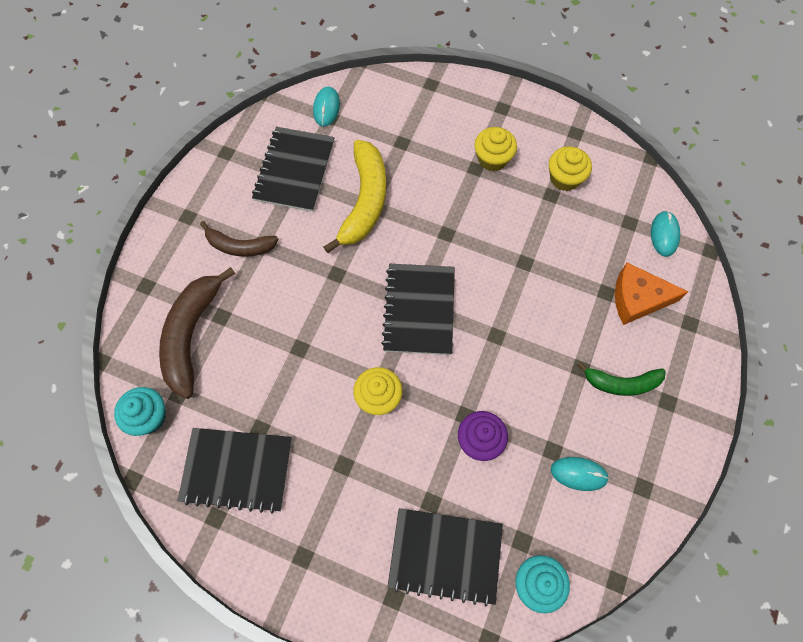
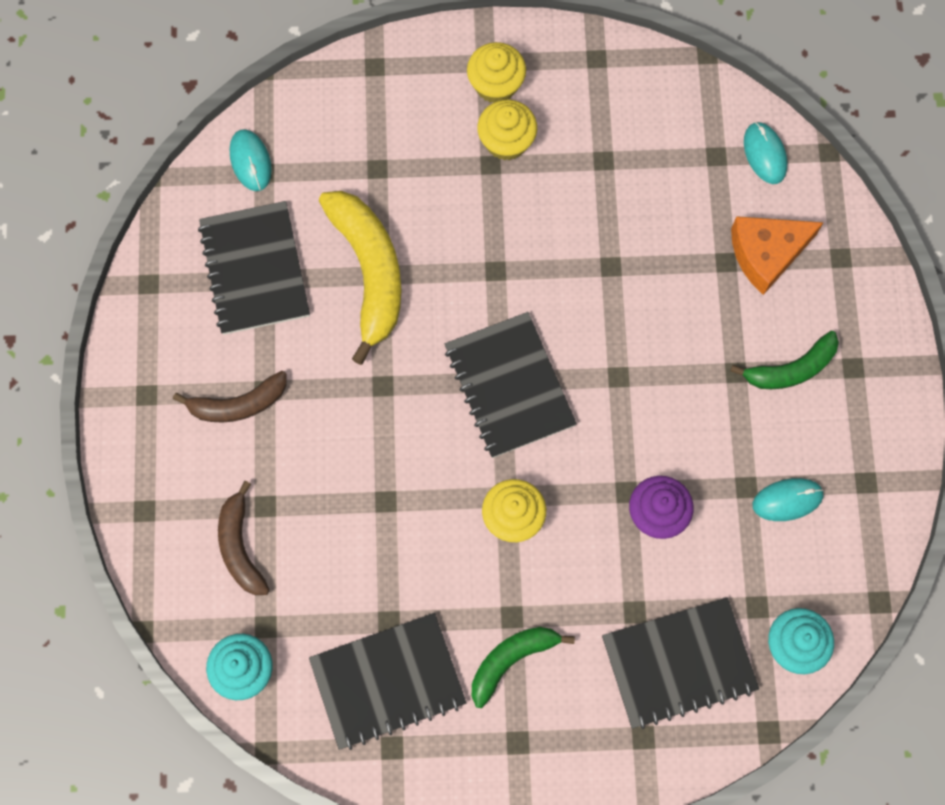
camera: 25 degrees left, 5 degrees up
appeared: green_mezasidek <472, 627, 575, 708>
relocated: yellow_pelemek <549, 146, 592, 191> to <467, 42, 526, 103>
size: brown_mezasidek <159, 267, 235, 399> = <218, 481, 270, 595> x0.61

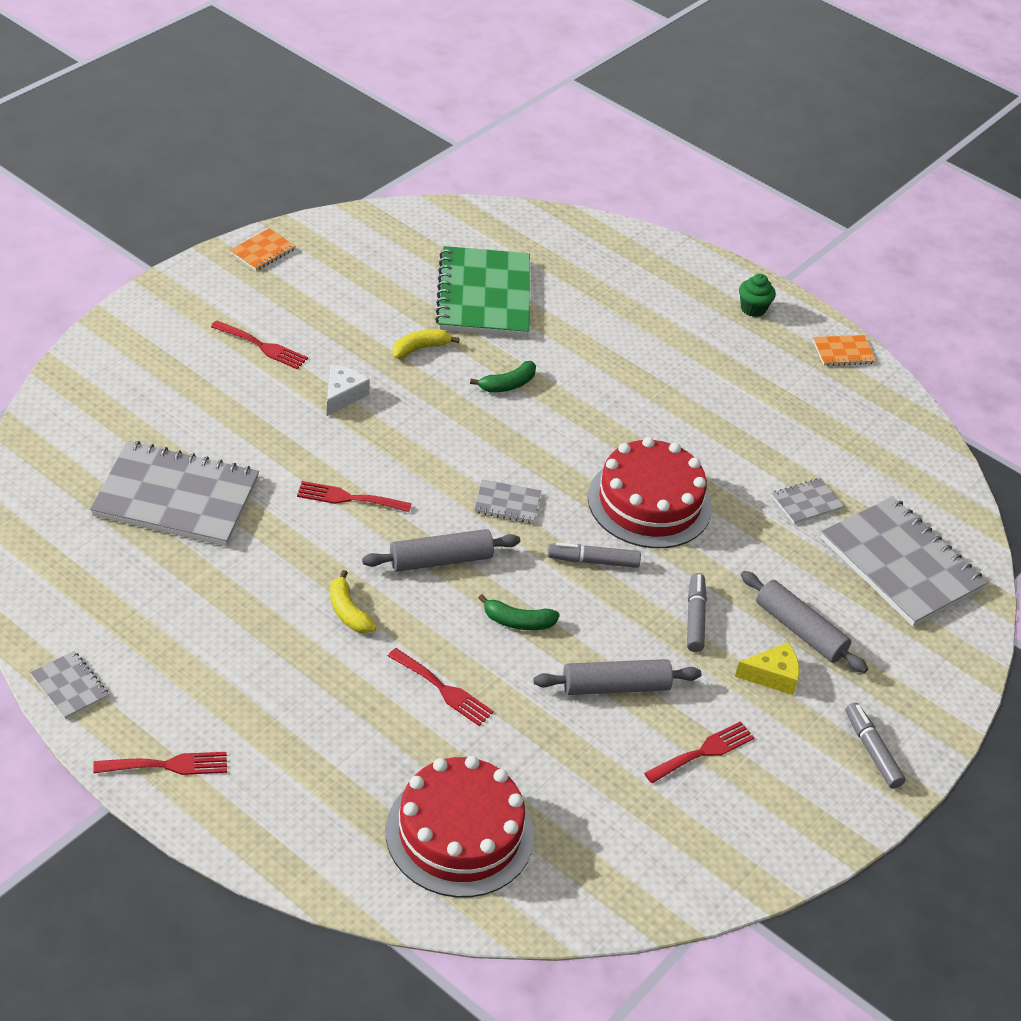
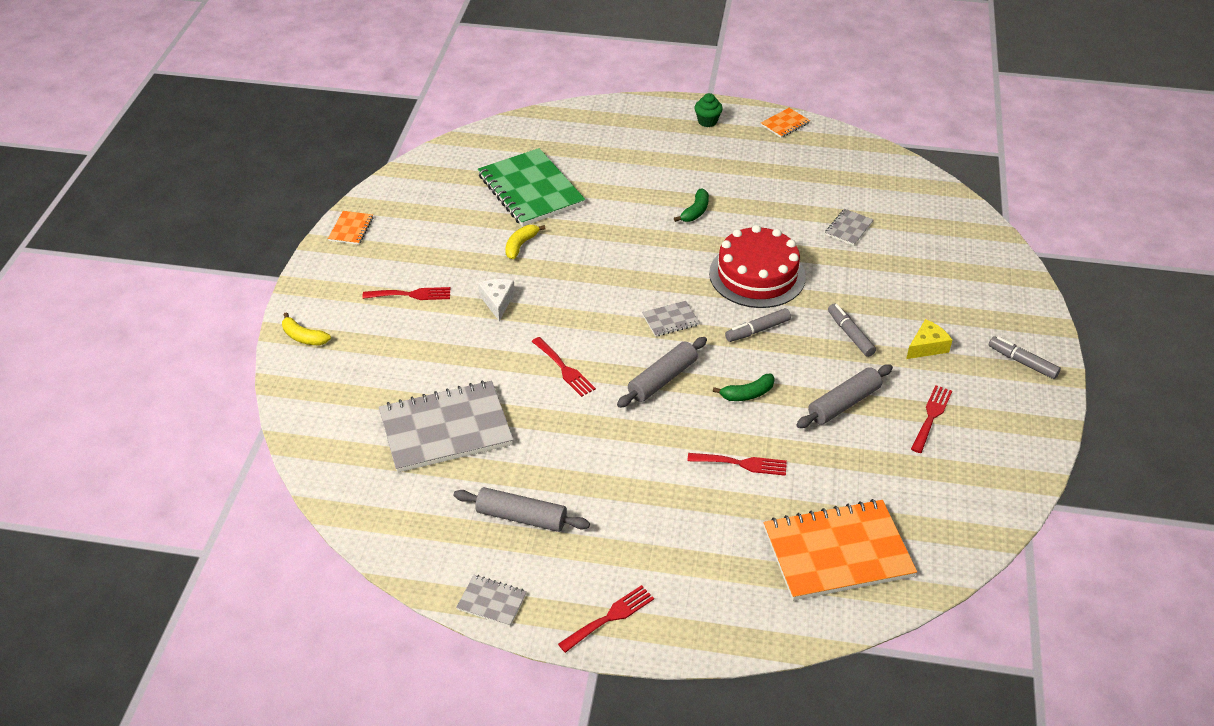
camera: 25 degrees left, 0 degrees up
missing: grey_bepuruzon <821, 496, 987, 626>
relocated: yellow_mezasidek <330, 570, 377, 634> to <282, 312, 331, 345>; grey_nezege <741, 571, 868, 673> to <454, 487, 590, 532>; green_mezasidek <470, 361, 536, 392> to <674, 189, 709, 222>
exchanged: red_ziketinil <386, 756, 534, 897> to orange_bepuruzon <764, 499, 917, 601>
spun: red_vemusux <297, 481, 412, 512> = <531, 337, 596, 397> 105 degrees counterclockwise

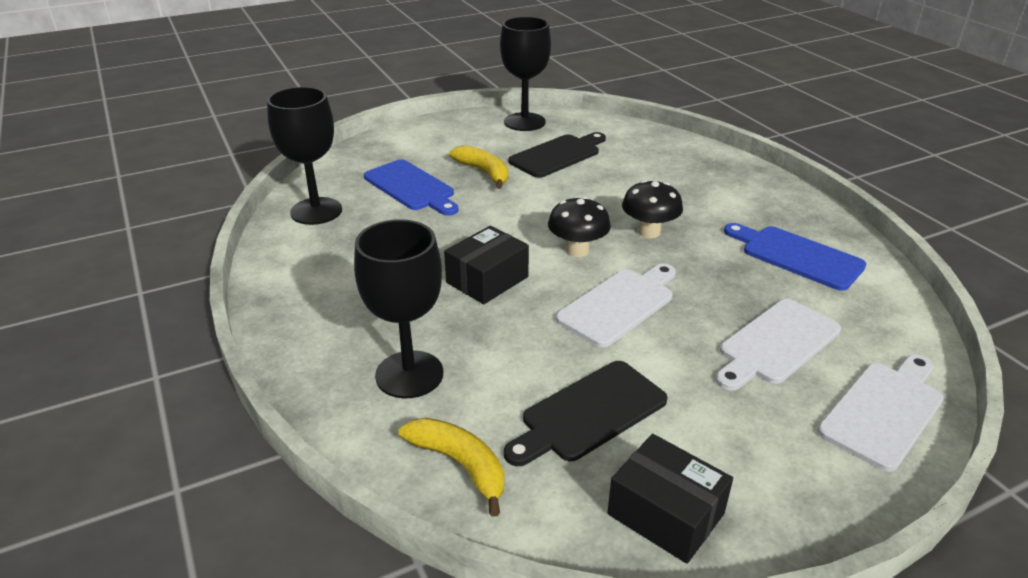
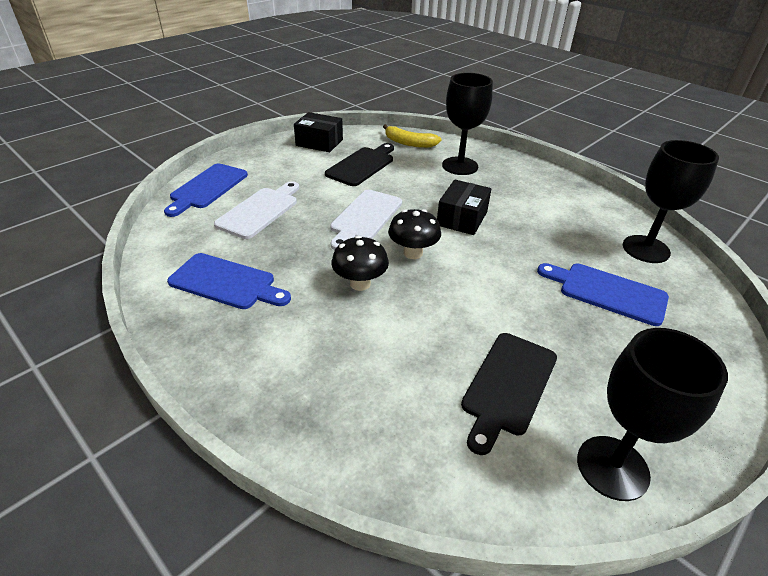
camera: 160 degrees right, 5 degrees up
missing: yellow_mezasidek <449, 145, 508, 189>
colour: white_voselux <817, 354, 944, 472> to blue_voselux <164, 164, 248, 217>

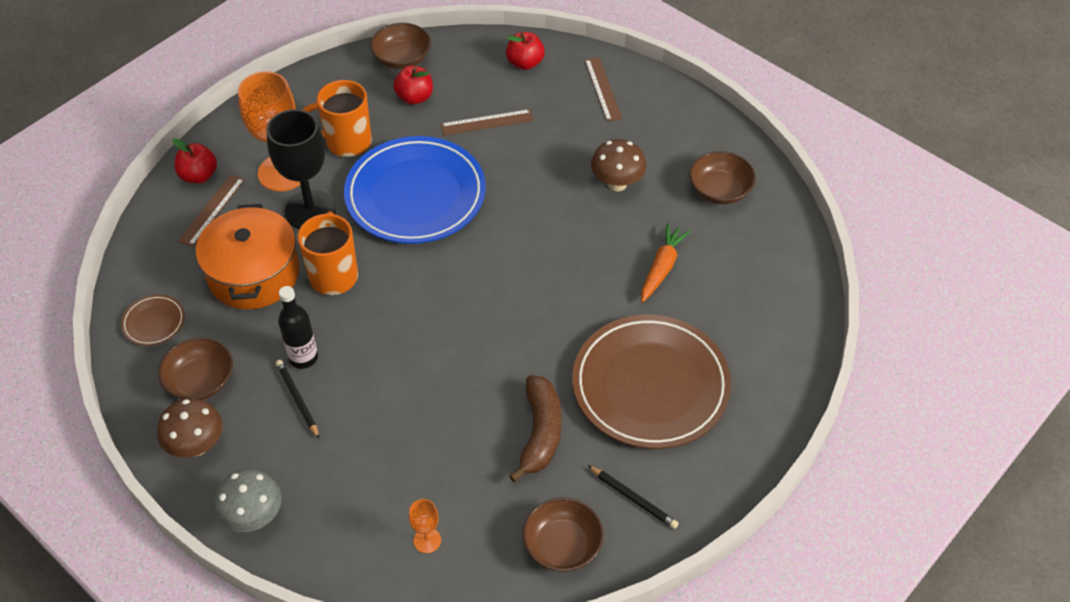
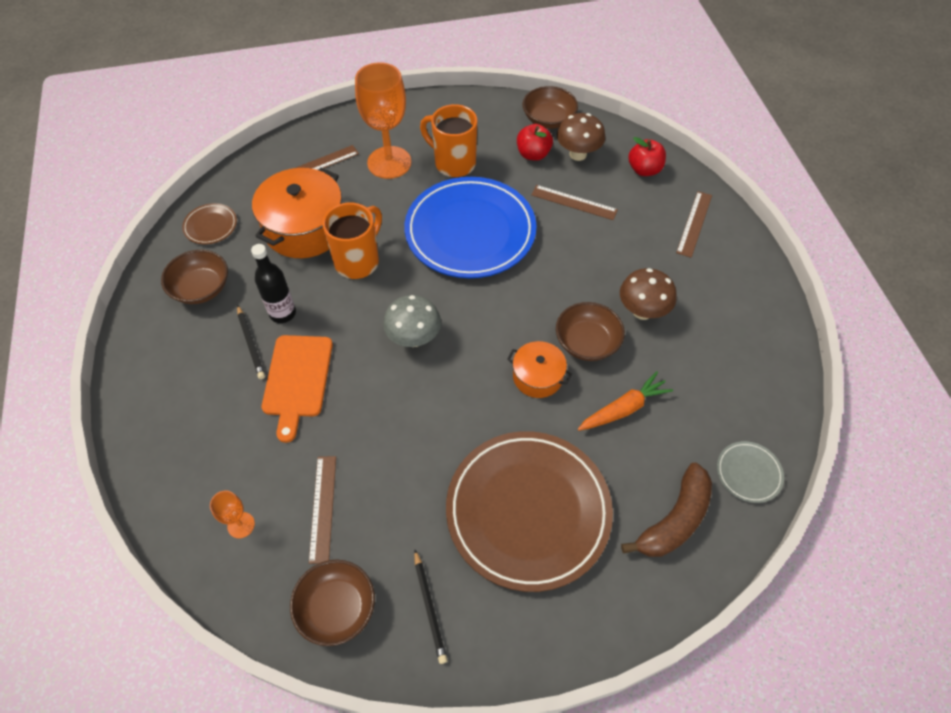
camera: 35 degrees right, 5 degrees up
missing: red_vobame <173, 138, 217, 184>; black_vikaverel <266, 109, 336, 229>
appeared: orange_voselux <262, 335, 333, 443>; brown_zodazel <309, 456, 336, 564>; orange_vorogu <507, 341, 572, 398>; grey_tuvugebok <717, 441, 784, 503>
relocated: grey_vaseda <214, 469, 281, 532> to <383, 295, 441, 347>; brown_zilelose <689, 151, 756, 204> to <556, 302, 625, 361>; brown_vaseda <157, 398, 222, 458> to <557, 113, 605, 161>; brown_mezasidek <509, 375, 562, 482> to <621, 462, 712, 557>
spun: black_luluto <276, 360, 319, 439> = <237, 305, 265, 379> 150 degrees clockwise

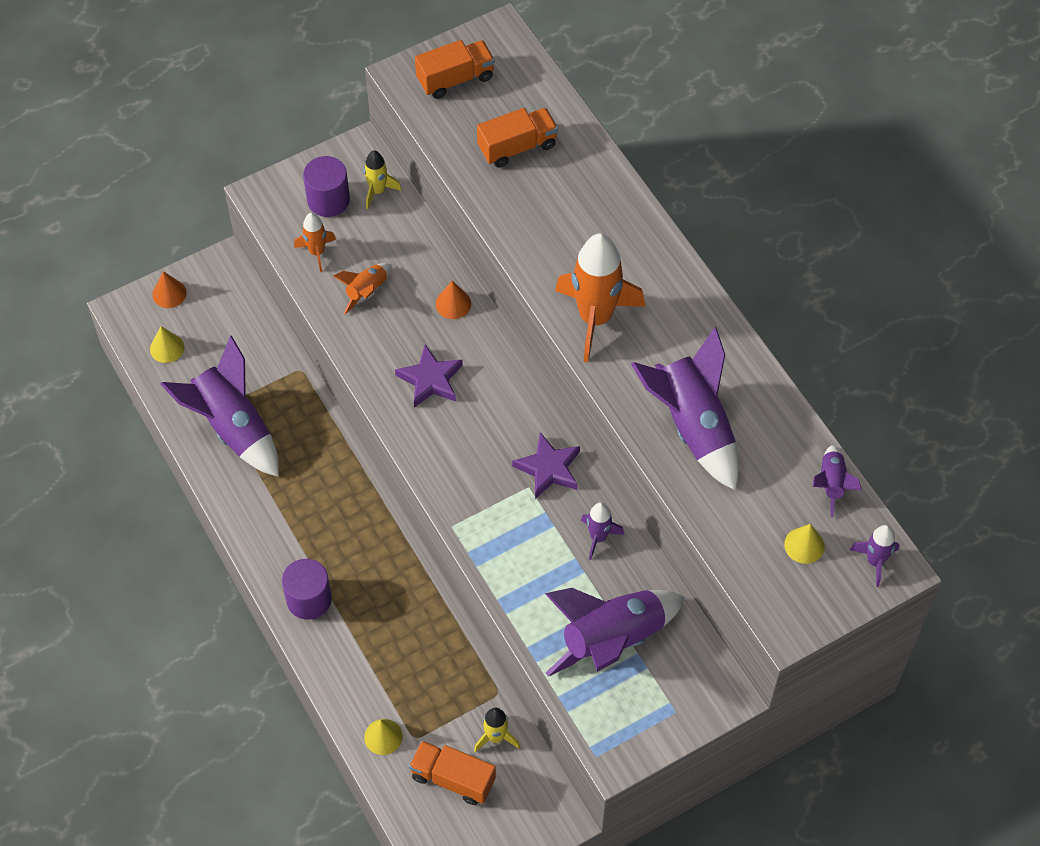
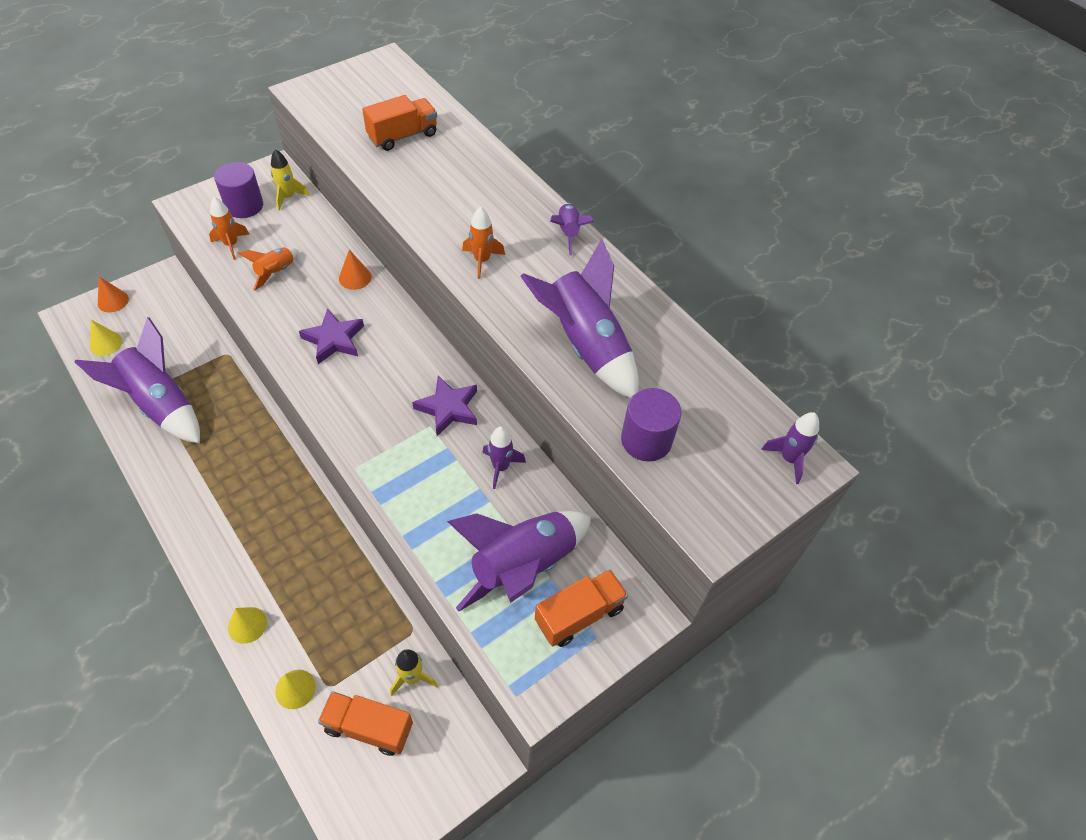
camera: 10 degrees left, 5 degrees down
relocated: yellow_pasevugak <784, 524, 825, 564> to <228, 607, 267, 644>; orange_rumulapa <415, 40, 495, 99> to <535, 569, 628, 647>; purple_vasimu <813, 445, 862, 517> to <550, 203, 594, 256>; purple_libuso <282, 559, 332, 620> to <621, 388, 681, 461>
size: orange_vasimu <555, 233, 645, 362> = <462, 207, 505, 279> x0.50

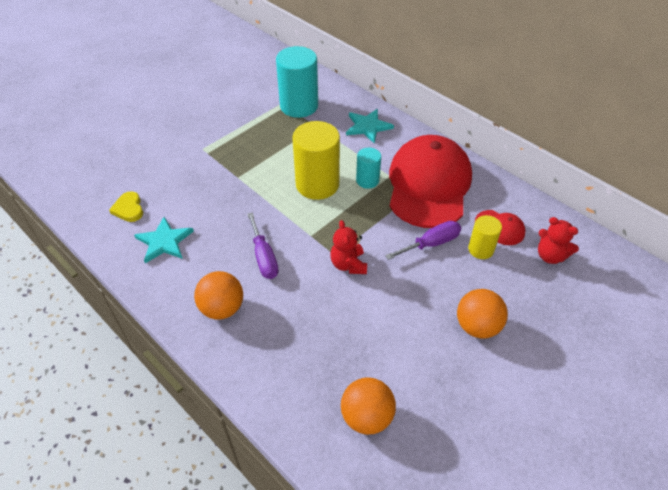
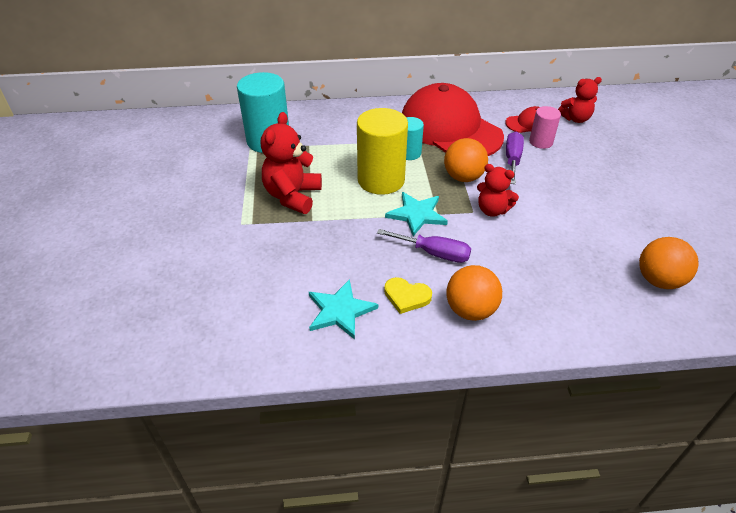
camera: 50 degrees left, 5 degrees down
appeared: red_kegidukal <261, 112, 322, 214>
relocated: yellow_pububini <109, 191, 143, 222> to <384, 277, 432, 314>; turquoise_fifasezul <346, 109, 394, 143> to <385, 192, 448, 236>; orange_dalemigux <457, 289, 508, 339> to <444, 138, 488, 182>
colour: yellow_libuso <468, 215, 502, 259> to pink_libuso <529, 106, 561, 149>

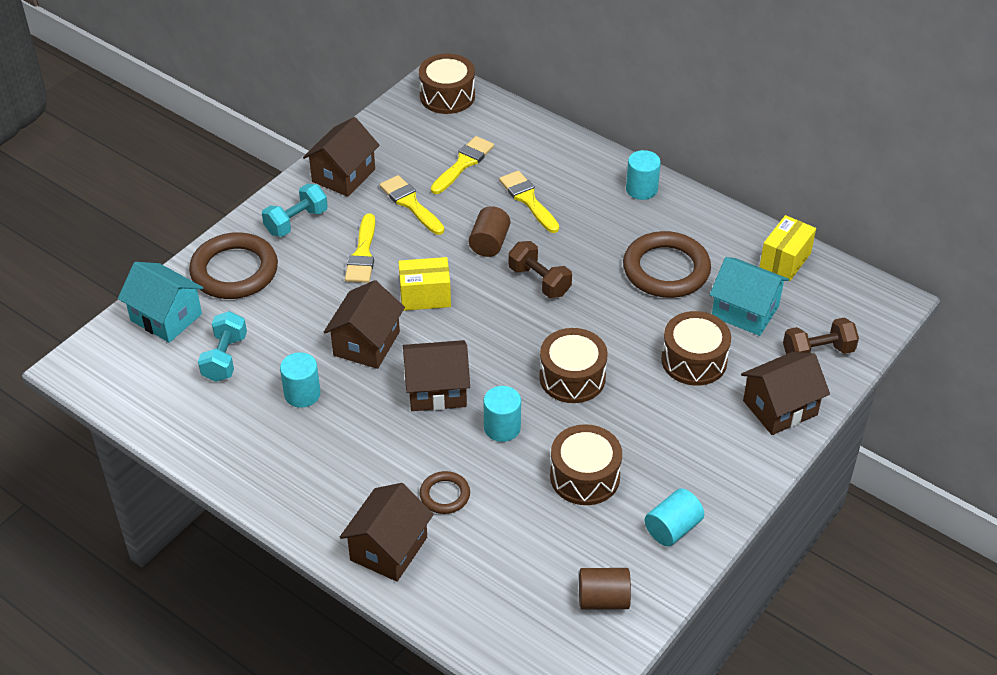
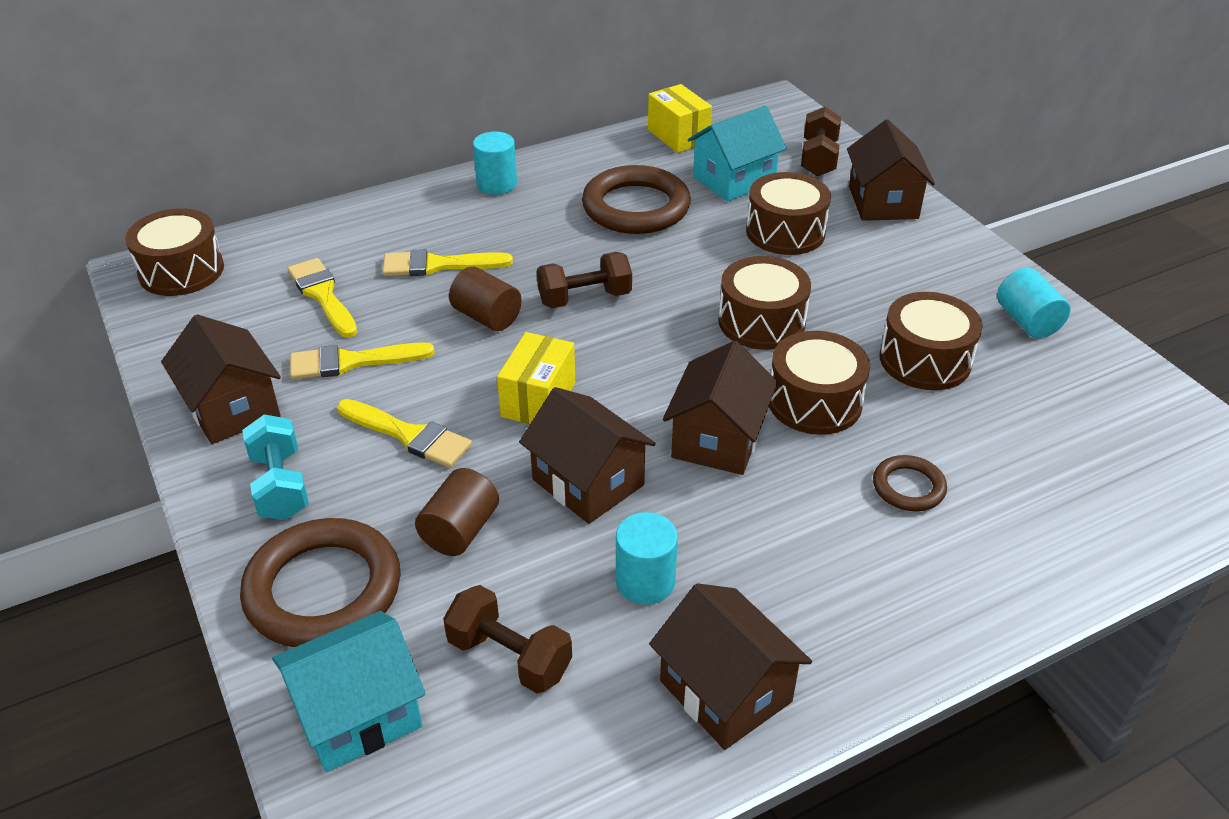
camera: 65 degrees left, 5 degrees down
relocated: brown_libuso <579, 568, 631, 609> to <415, 468, 499, 556>; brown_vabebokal <339, 483, 434, 582> to <649, 583, 812, 750>
exchanged: turquoise_libuso <484, 386, 521, 442> to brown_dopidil <769, 331, 870, 435>
colour: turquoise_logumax <198, 311, 247, 382> to brown_logumax <443, 585, 572, 694>

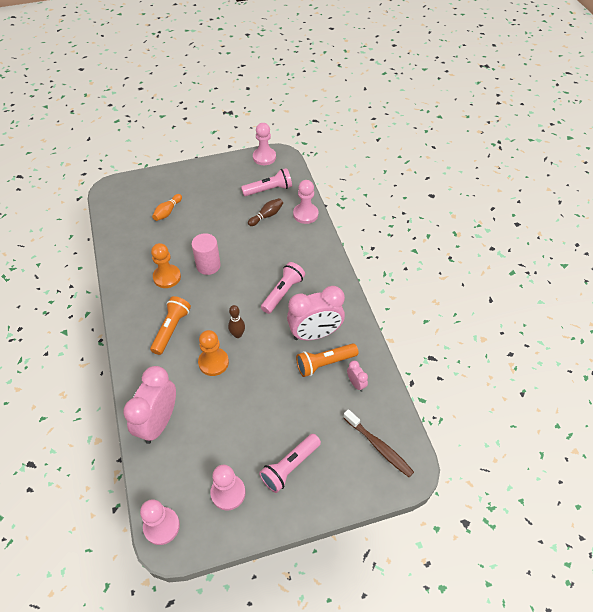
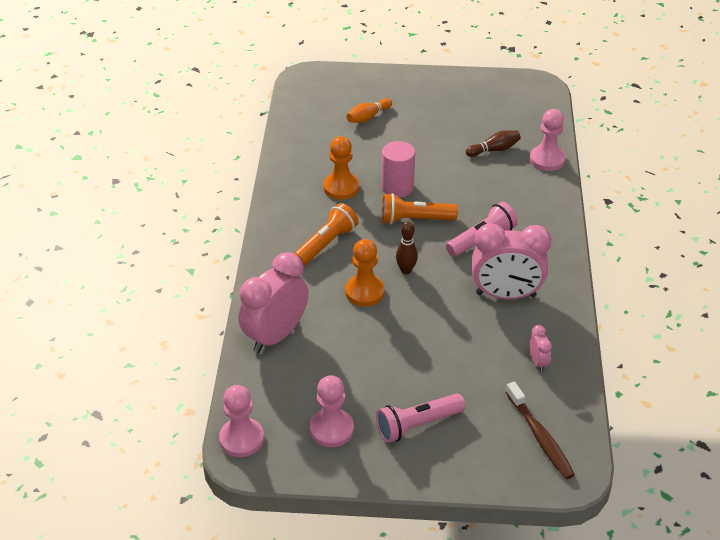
camera: 20 degrees right, 10 degrees down
missing: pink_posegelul <241, 168, 292, 196>; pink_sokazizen <253, 123, 276, 165>
relocated: orange_posegelul <296, 343, 359, 377> to <382, 193, 458, 224>

